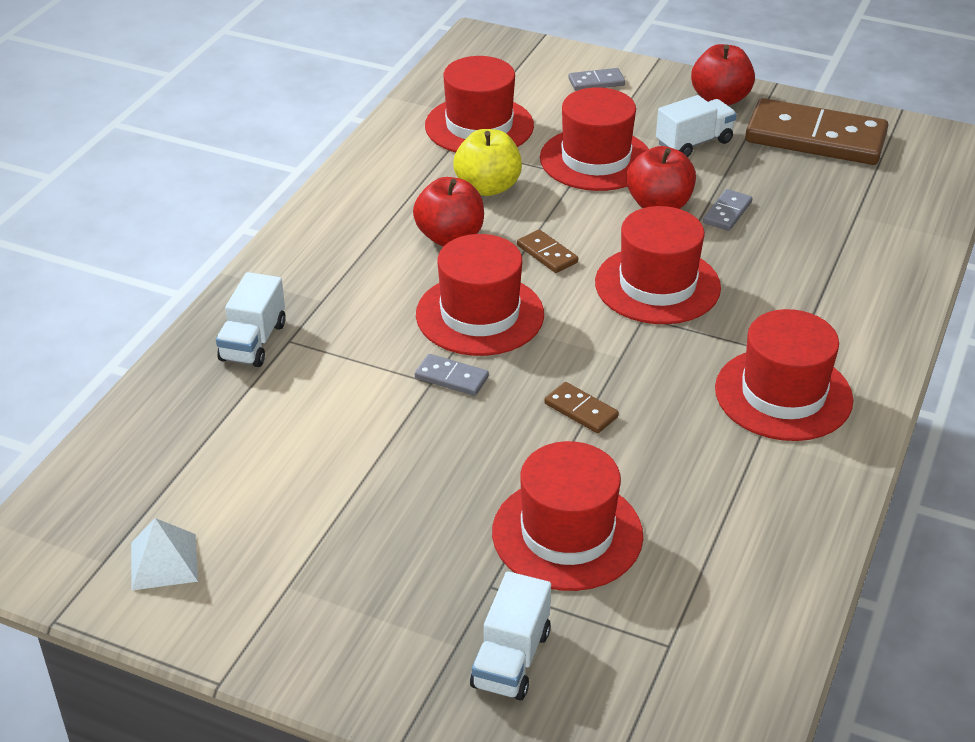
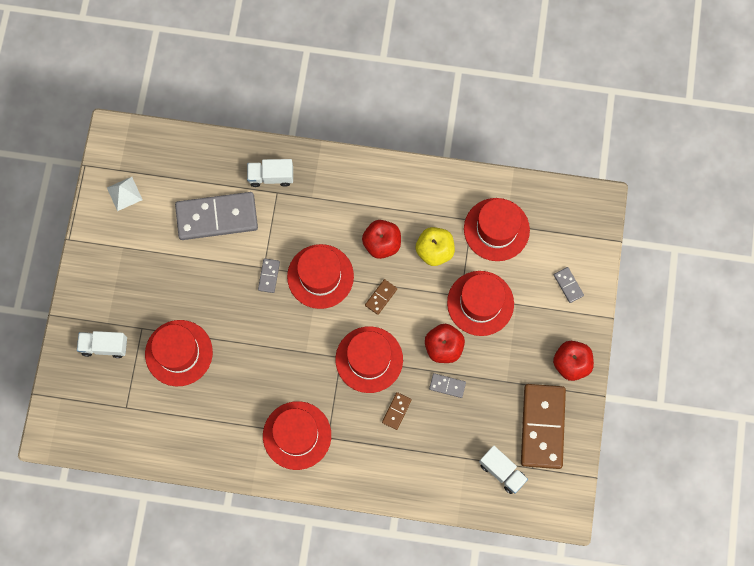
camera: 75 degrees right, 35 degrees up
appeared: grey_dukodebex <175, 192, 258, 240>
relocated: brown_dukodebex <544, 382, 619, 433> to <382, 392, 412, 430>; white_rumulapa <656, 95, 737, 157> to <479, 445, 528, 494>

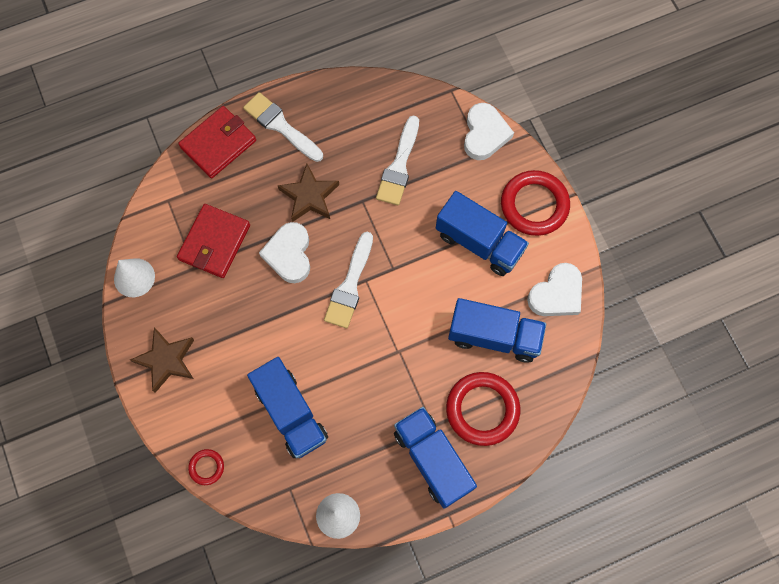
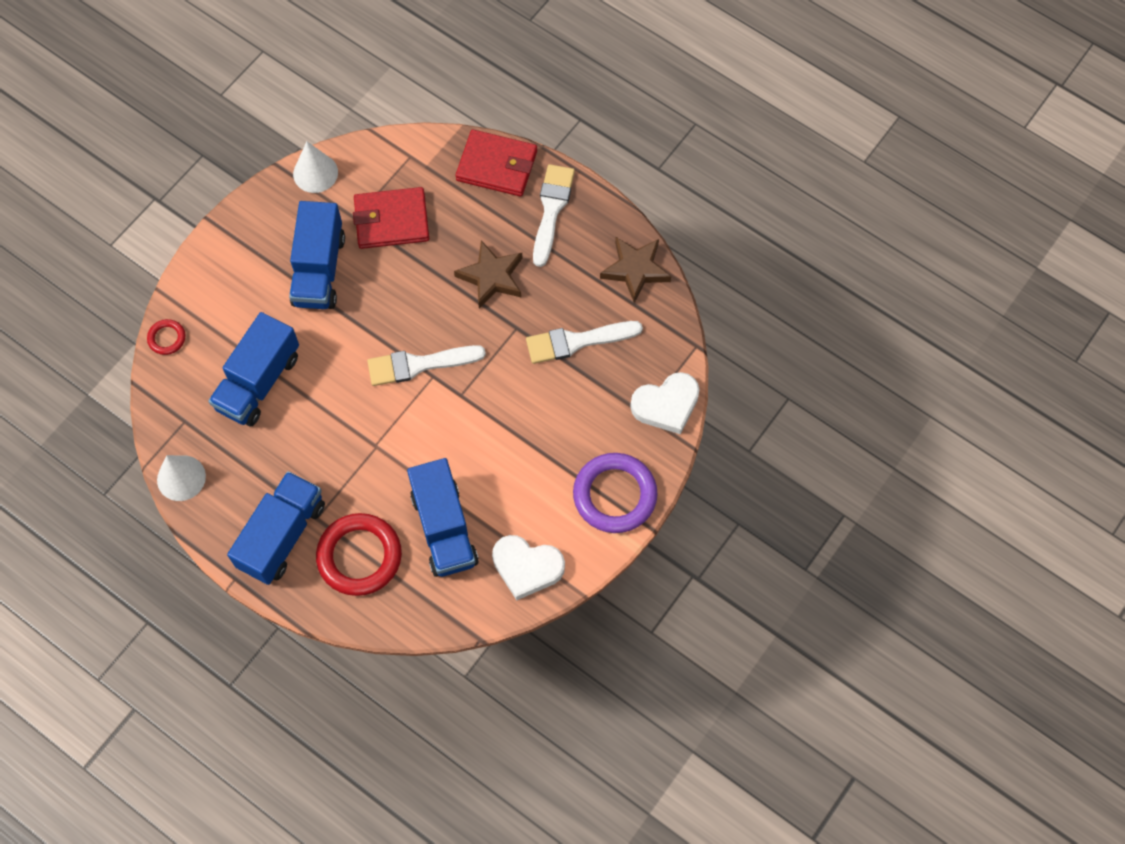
camera: 60 degrees right, 5 degrees down
missing: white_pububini <259, 222, 310, 283>
relocated: blue_rumulapa <436, 191, 529, 276> to <289, 201, 345, 309>; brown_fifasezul <130, 327, 194, 393> to <600, 237, 671, 303>
colour: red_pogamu <501, 170, 570, 236> to purple_pogamu <573, 453, 658, 533>

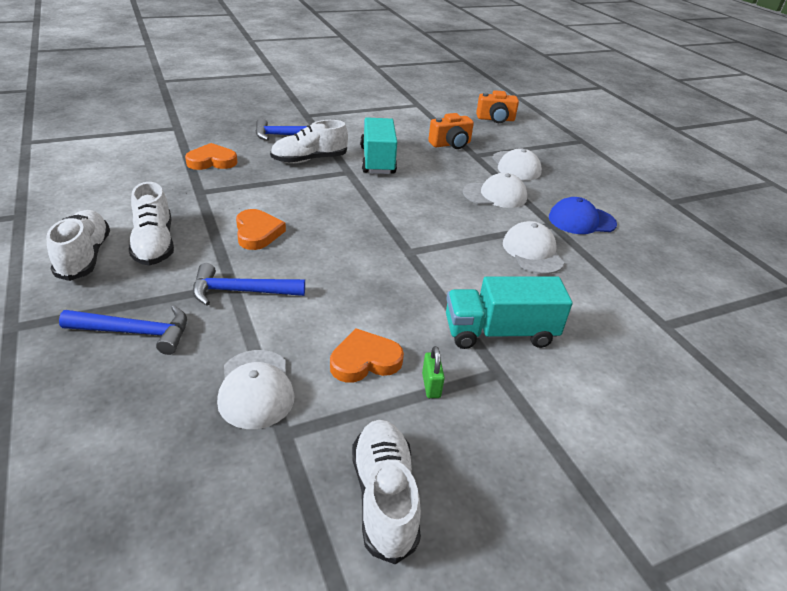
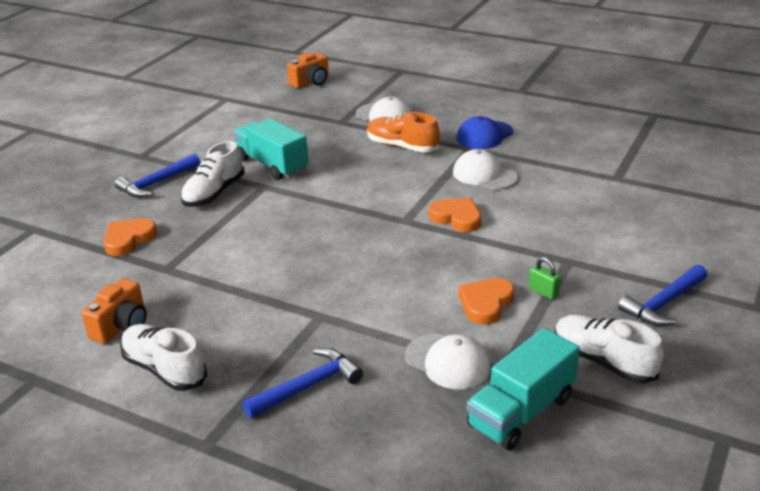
camera: 35 degrees left, 5 degrees down
missing: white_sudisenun <129, 182, 174, 266>
relocated: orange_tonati <428, 113, 474, 149> to <81, 278, 147, 344>; orange_pububini <236, 209, 286, 250> to <429, 198, 481, 232>; turquoise_rumulapa <446, 276, 572, 349> to <467, 328, 580, 450>; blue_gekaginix <193, 263, 305, 305> to <618, 265, 707, 326>
exchanged: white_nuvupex <463, 173, 527, 208> to orange_sudisenun <367, 112, 440, 153>

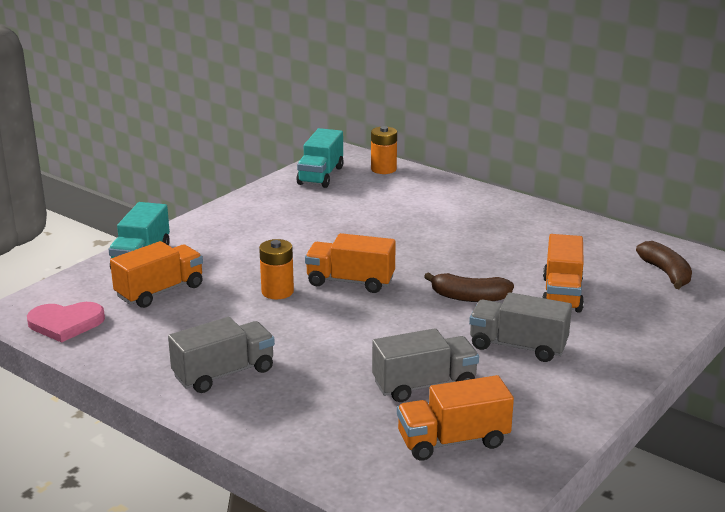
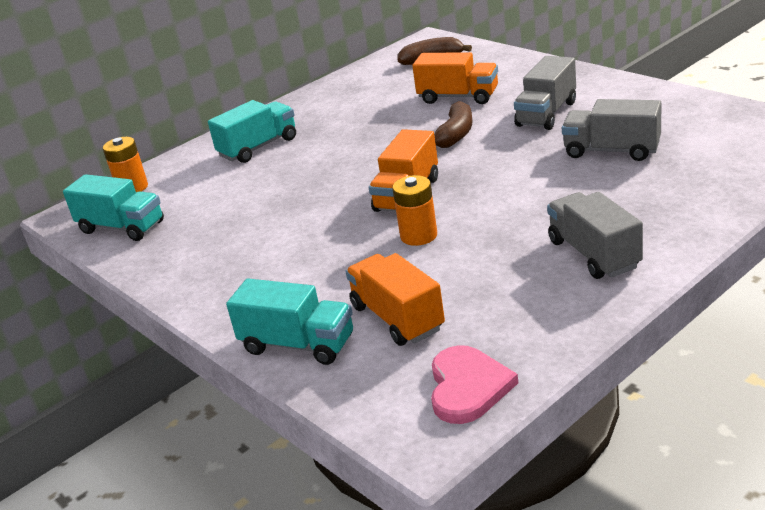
camera: 75 degrees left, 5 degrees up
missing: orange_rumulapa <397, 375, 514, 461>
appeared: turquoise_rumulapa <208, 100, 296, 163>
spun: grey_rumulapa <372, 328, 479, 402> = <562, 99, 661, 161> 60 degrees counterclockwise

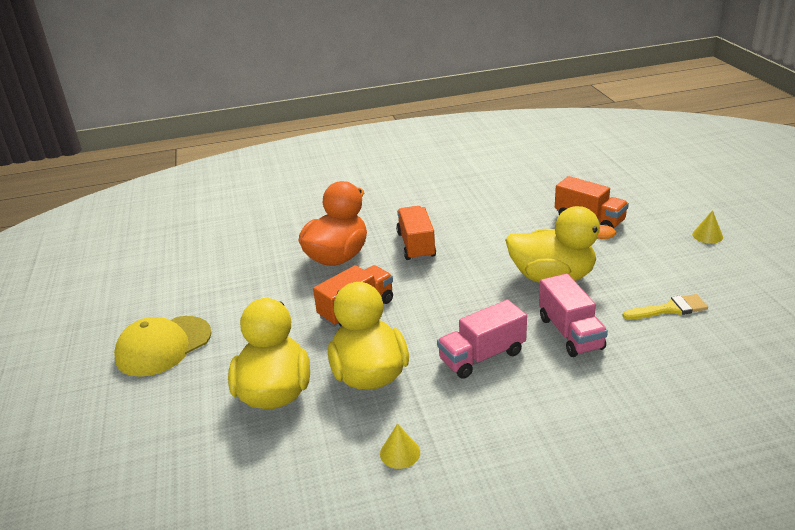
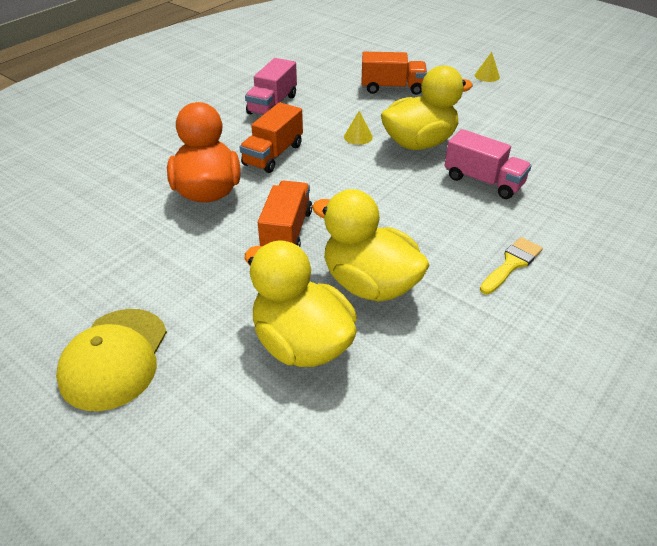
camera: 40 degrees left, 10 degrees up
relocated: pink_rumulapa <437, 300, 527, 379> to <245, 58, 297, 115>; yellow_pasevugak <380, 423, 420, 469> to <344, 111, 373, 145>; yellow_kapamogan <622, 294, 708, 320> to <480, 237, 543, 294>
spun: orange_rumulapa <396, 206, 436, 261> = <240, 102, 303, 173> 105 degrees counterclockwise

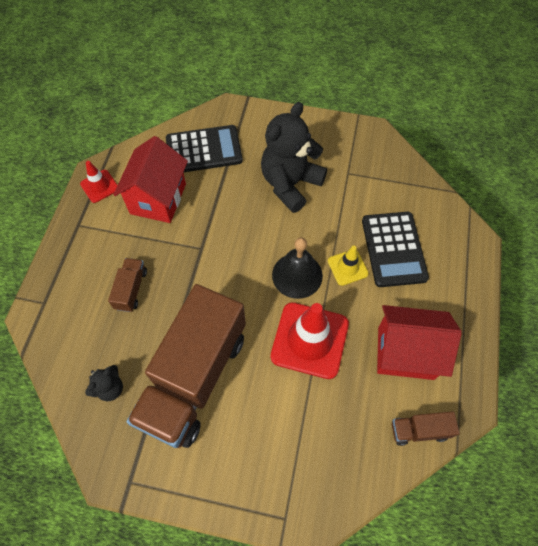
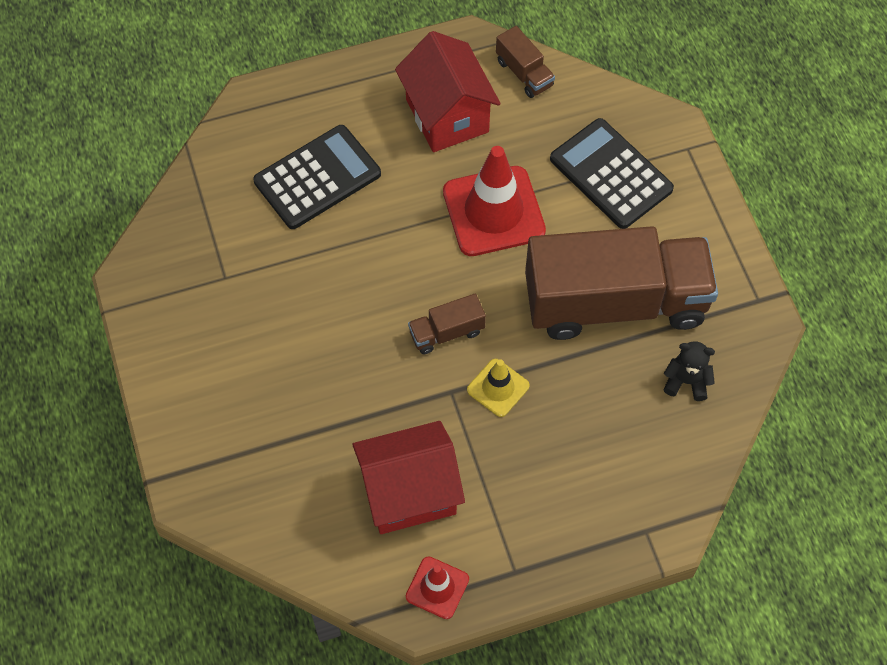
camera: 120 degrees left, 0 degrees up
missing: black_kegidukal <261, 102, 327, 213>; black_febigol <272, 238, 323, 299>
relocated: brown_rumulapa <108, 258, 147, 312> to <408, 294, 486, 354>; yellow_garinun <328, 246, 369, 286> to <467, 359, 530, 417>; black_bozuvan <166, 125, 243, 172> to <550, 118, 674, 229>

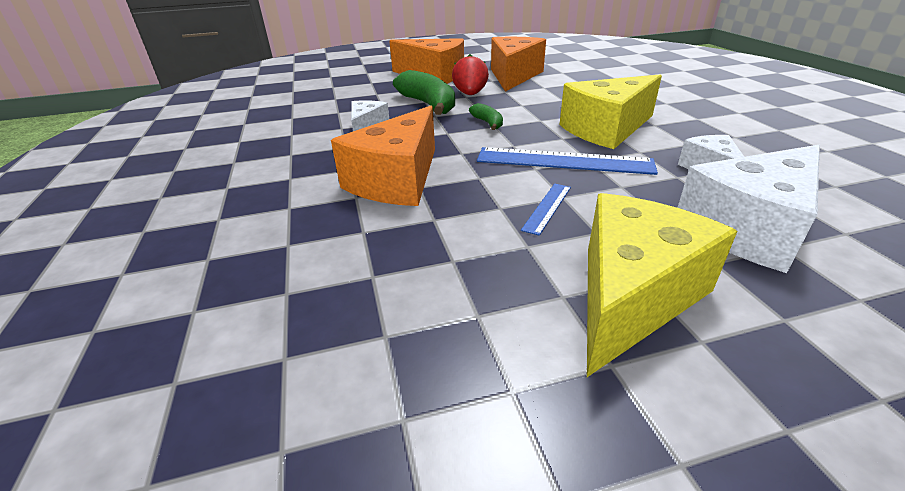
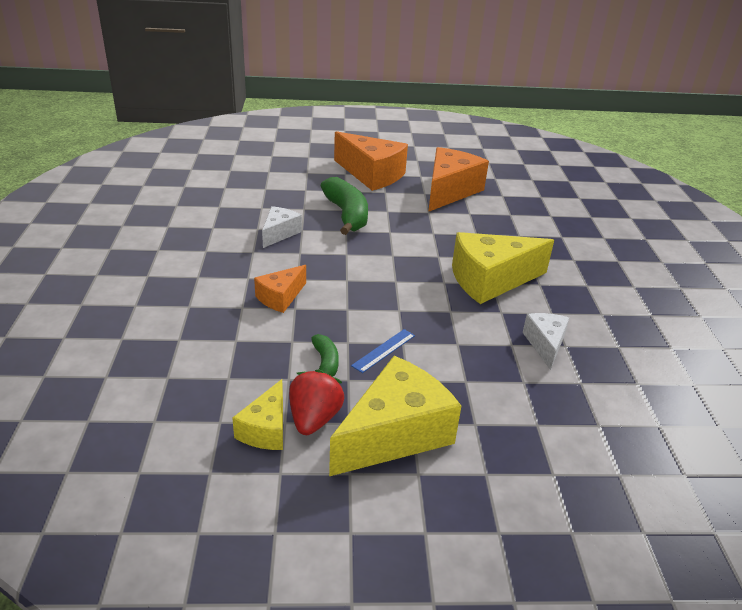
camera: 10 degrees right, 0 degrees up
missing: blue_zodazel <477, 147, 658, 175>; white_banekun <677, 145, 820, 273>
appeared: yellow_banekun <232, 379, 283, 450>
relocated: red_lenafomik <452, 54, 489, 95> to <289, 369, 344, 435>; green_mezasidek <469, 103, 503, 130> to <311, 334, 339, 377>
size: orange_banekun <331, 106, 435, 206> = <254, 265, 306, 313> x0.54

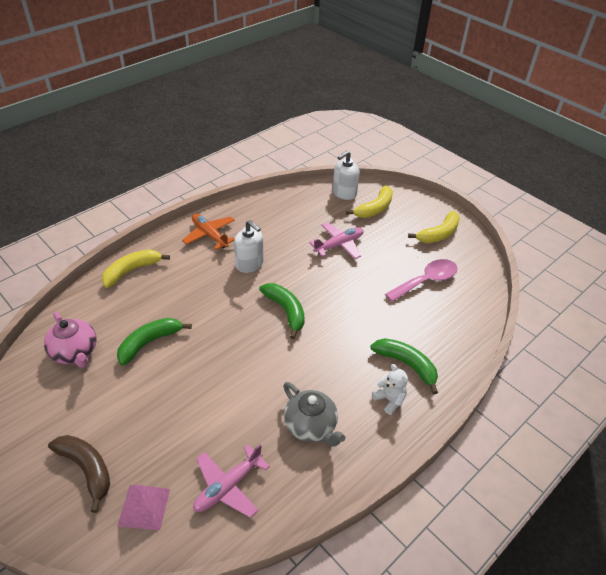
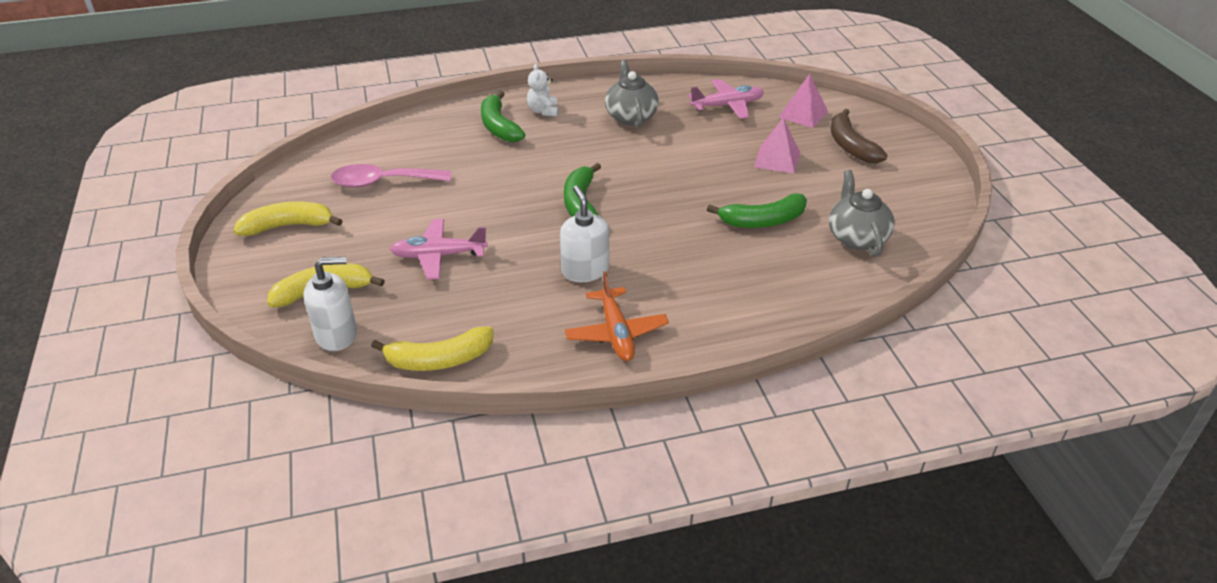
camera: 150 degrees left, 5 degrees down
appeared: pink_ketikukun <754, 118, 800, 174>
relocated: yellow_mezasidek <102, 249, 170, 288> to <371, 327, 493, 371>
colour: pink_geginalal <44, 311, 97, 368> to grey_geginalal <829, 170, 895, 256>

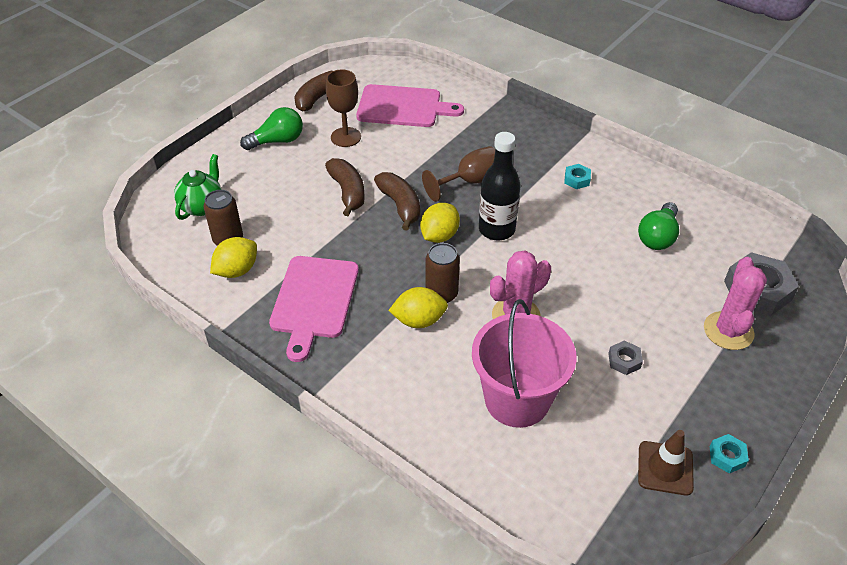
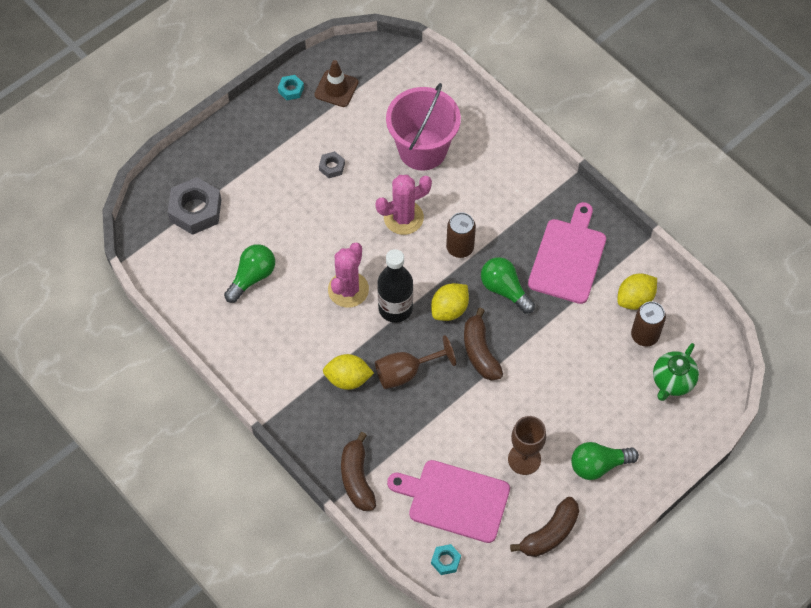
camera: 170 degrees left, 15 degrees up
appeared: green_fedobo <481, 257, 535, 314>
relocated: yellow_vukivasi <388, 287, 448, 328> to <323, 354, 374, 390>; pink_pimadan <704, 257, 767, 350> to <328, 242, 369, 308>; brown_mezasidek <325, 158, 365, 216> to <341, 432, 376, 511>; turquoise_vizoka <564, 164, 591, 189> to <431, 544, 461, 575>

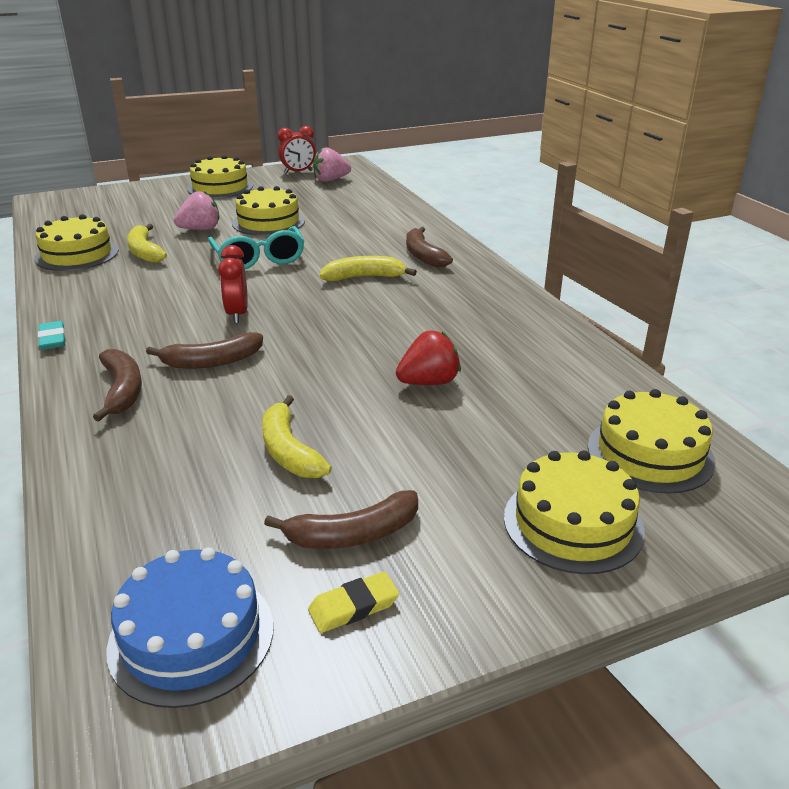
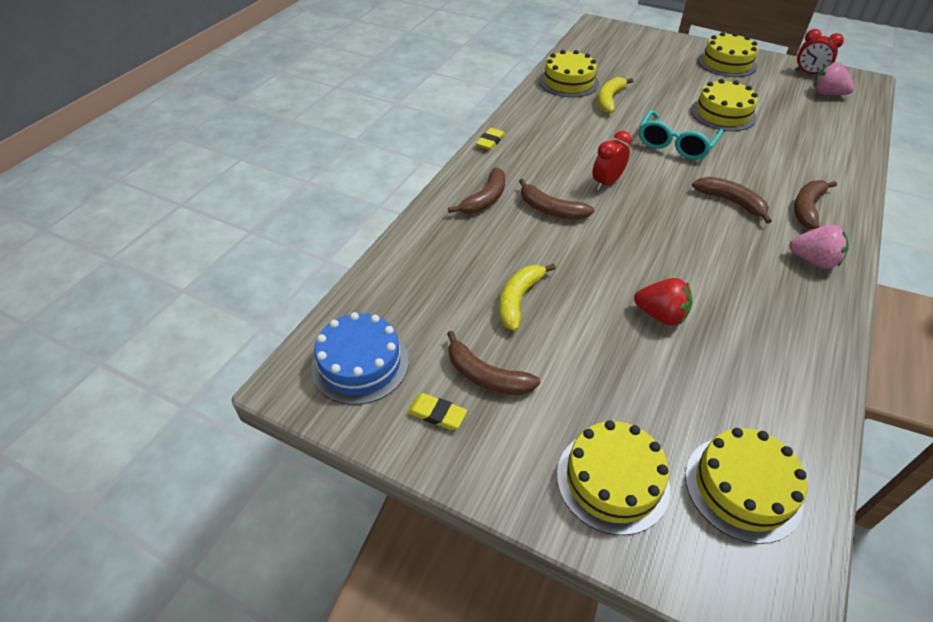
camera: 50 degrees right, 15 degrees up
relocated: pink_lenafomik <174, 191, 219, 230> to <789, 225, 849, 269>
colour: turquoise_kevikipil <38, 321, 66, 350> to yellow_kevikipil <476, 128, 505, 150>; yellow_mezasidek <320, 256, 417, 281> to brown_mezasidek <692, 177, 772, 224>

